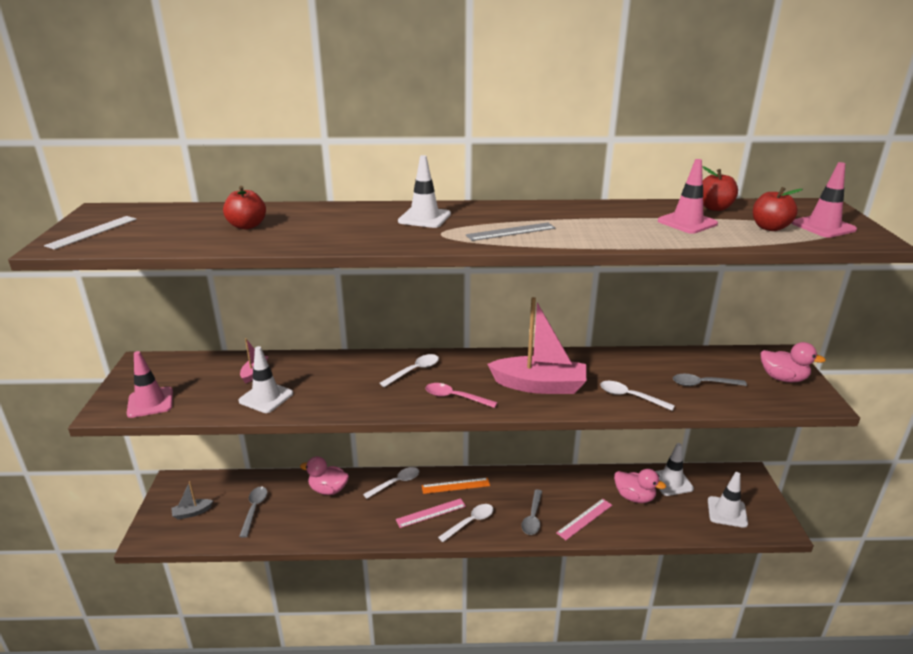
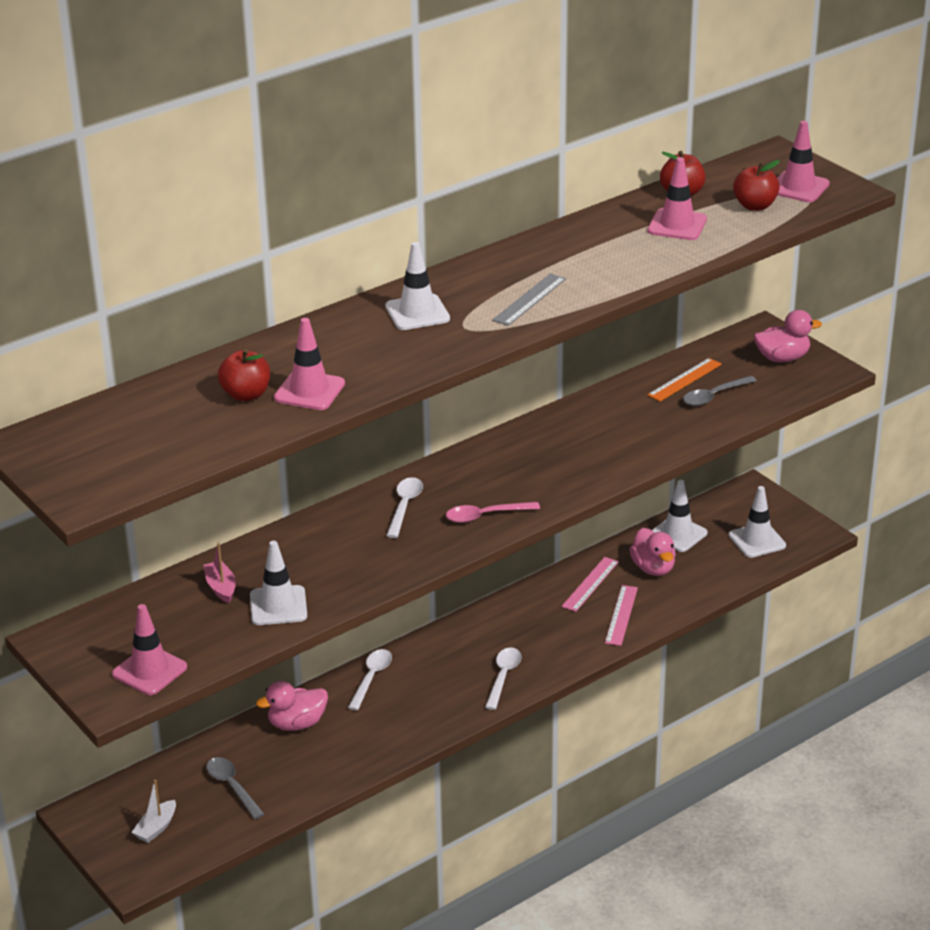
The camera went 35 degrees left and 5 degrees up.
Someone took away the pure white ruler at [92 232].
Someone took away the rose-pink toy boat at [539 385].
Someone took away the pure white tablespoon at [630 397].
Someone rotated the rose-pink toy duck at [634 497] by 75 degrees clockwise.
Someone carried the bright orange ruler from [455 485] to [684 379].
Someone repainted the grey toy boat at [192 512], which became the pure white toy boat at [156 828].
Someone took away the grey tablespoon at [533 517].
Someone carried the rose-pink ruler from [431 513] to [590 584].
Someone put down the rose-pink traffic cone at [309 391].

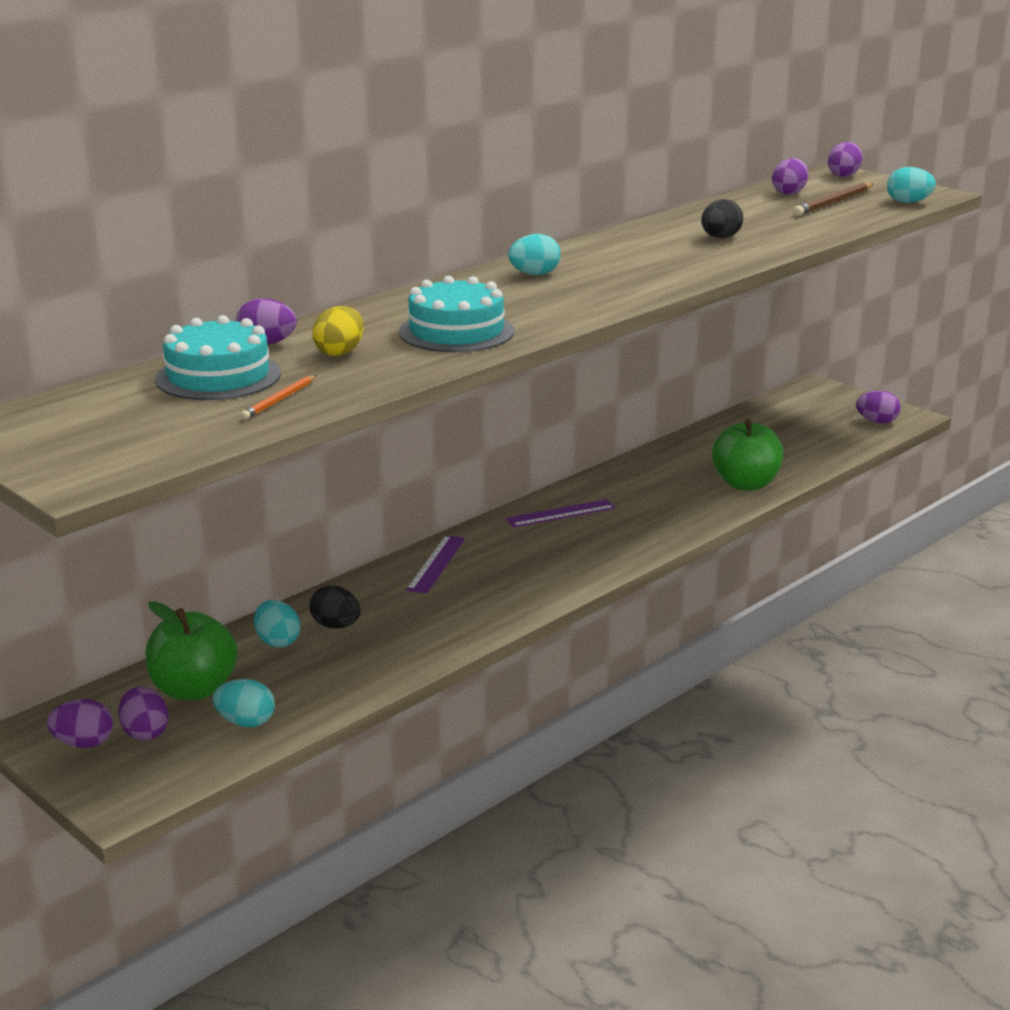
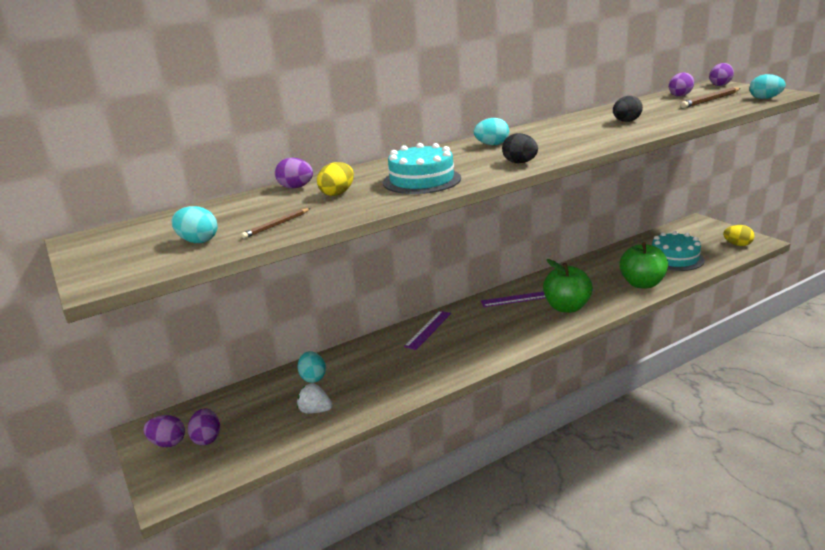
The camera went 15 degrees right and 0 degrees up.
Someone carried the turquoise cake from [218 376] to [674 258].
Someone repainted the bright orange lead pencil at [280 400], which became the dark brown lead pencil at [277 225].
Someone repainted the royal purple egg at [876 422], which became the bright yellow egg at [737 245].
Someone carried the ebony egg from [336 626] to [520 163].
Someone carried the leaf-green apple from [194 689] to [566 307].
Someone carried the turquoise egg from [246 722] to [198 241].
Someone put down the pure white toy strawberry at [315 411].

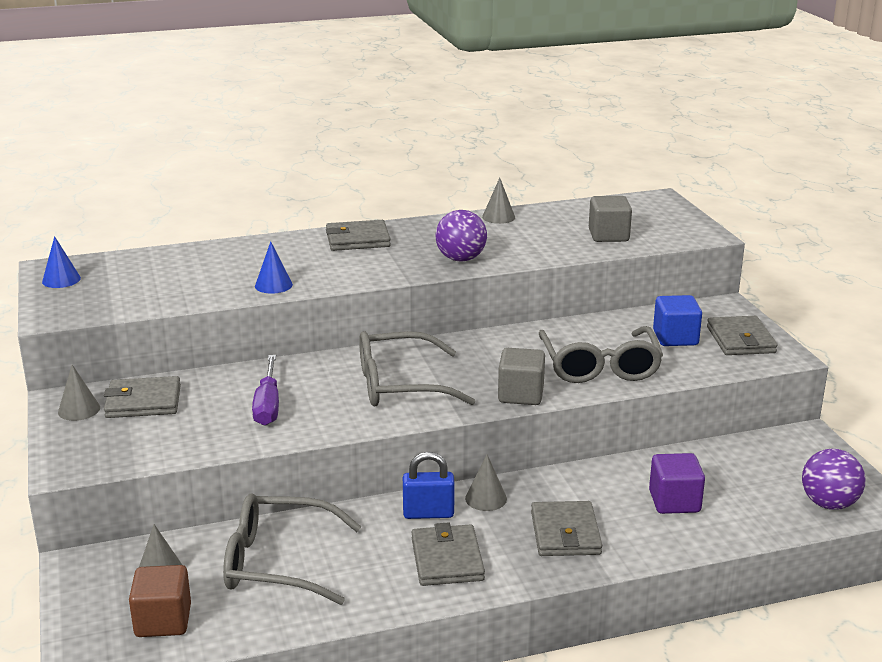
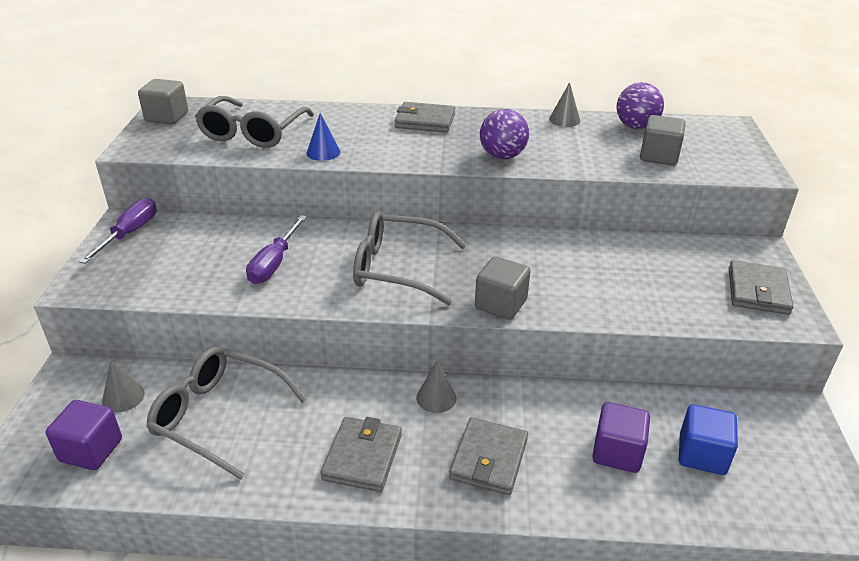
The camera went 20 degrees right and 10 degrees up.
Someone swapped the blue cone at [61 280] for the grey block at [167 117].
Someone carried the blue block from [675 338] to [702 454].
Someone carried the grey glasses from [600 367] to [252 133].
Someone swapped the grey cone at [79 410] for the royal purple hand screwdriver at [129 233].
Someone took away the grey card wallet at [143 402].
Someone carried the royal purple play ball from [828 504] to [636 127].
Someone took away the blue lock at [428 513].
Someone repainted the dark brown block at [163 621], which became the royal purple block at [91 450].

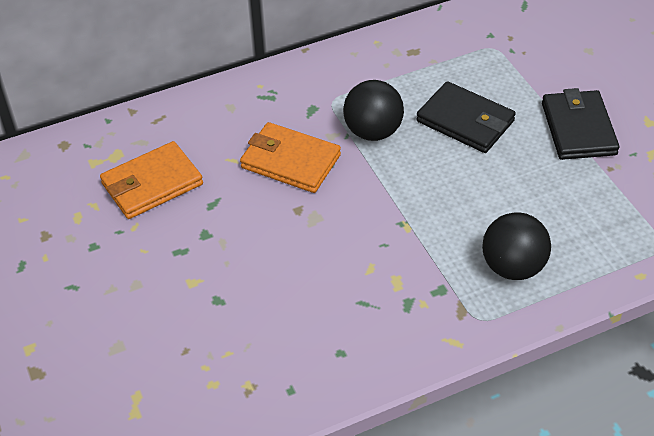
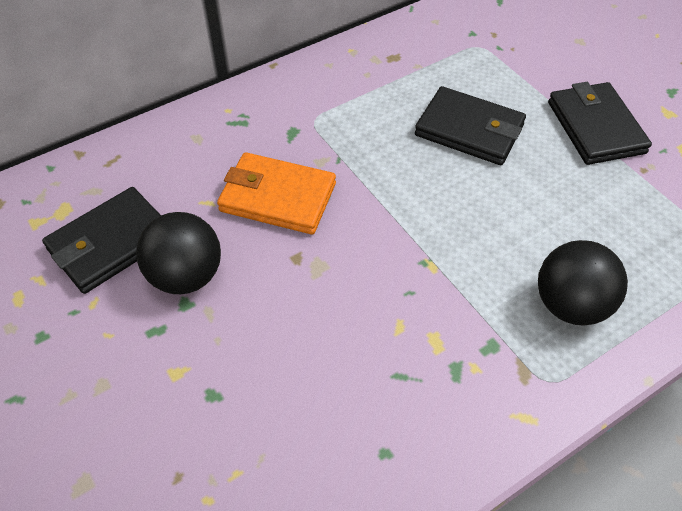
The camera went 10 degrees left and 5 degrees up.
Someone carried the ebony play ball from [373 131] to [186 276].
Someone repainted the bright orange card wallet at [152 184], which became the ebony card wallet at [111 243].

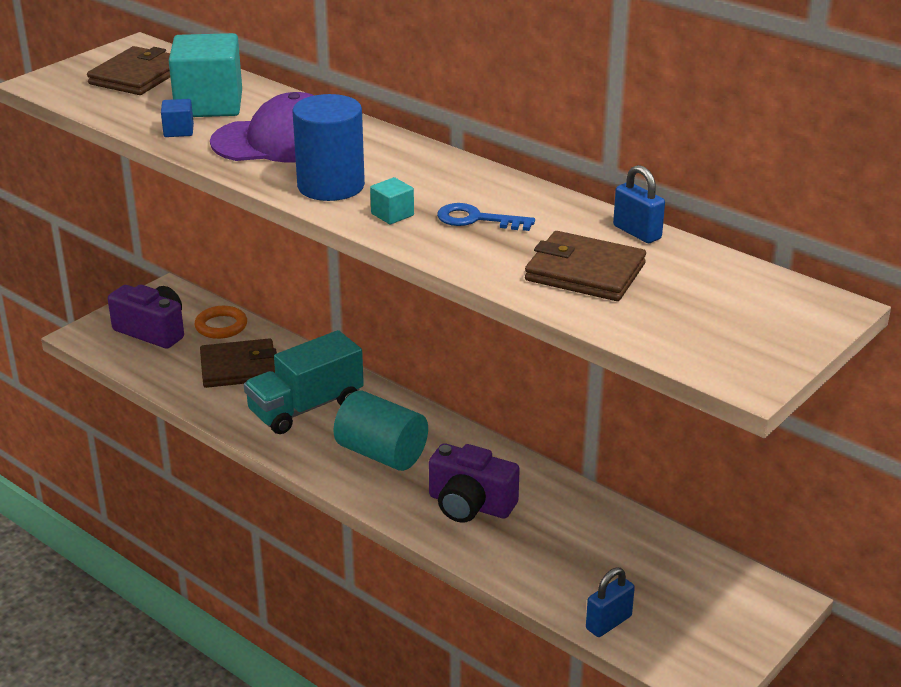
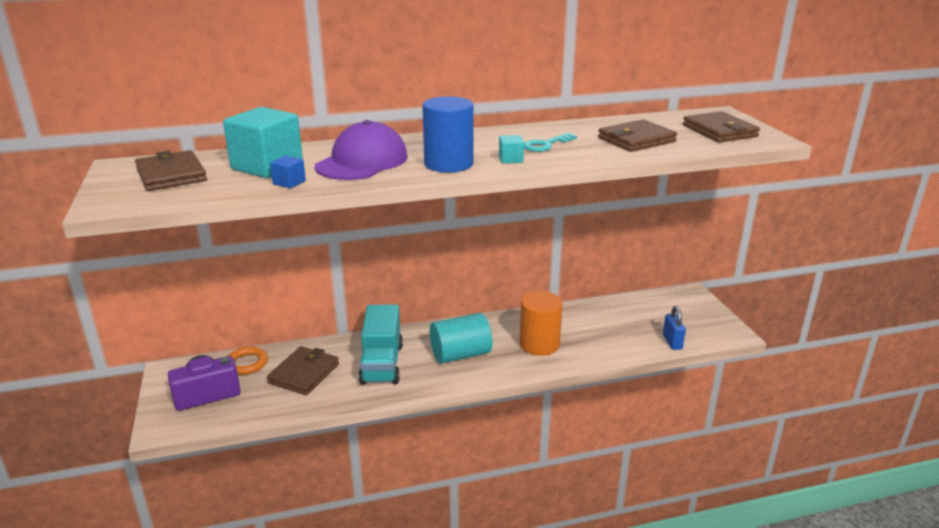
The camera went 55 degrees left and 5 degrees down.
Someone took away the blue lock at [637 232].
Someone repainted the blue latchkey at [476 219], which became the turquoise latchkey at [546 145].
Someone swapped the royal purple camera at [470 505] for the bright orange solid cylinder at [539 344].
Someone put down the dark brown card wallet at [719 131].

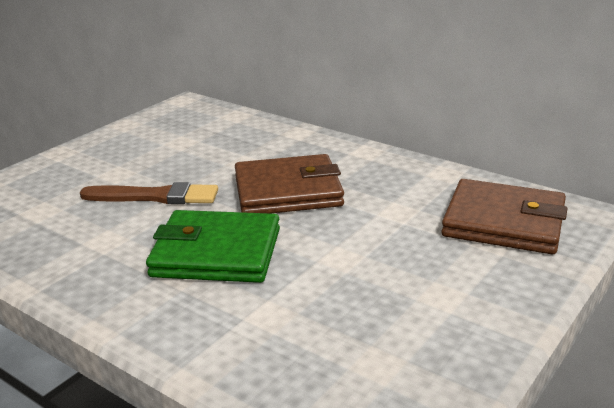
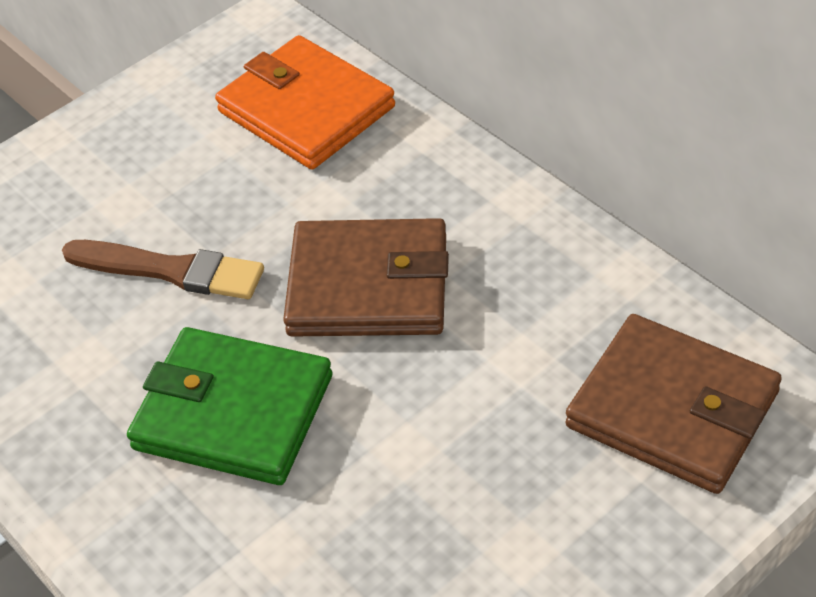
The camera went 15 degrees right and 20 degrees up.
Someone put down the bright orange card wallet at [306 109].

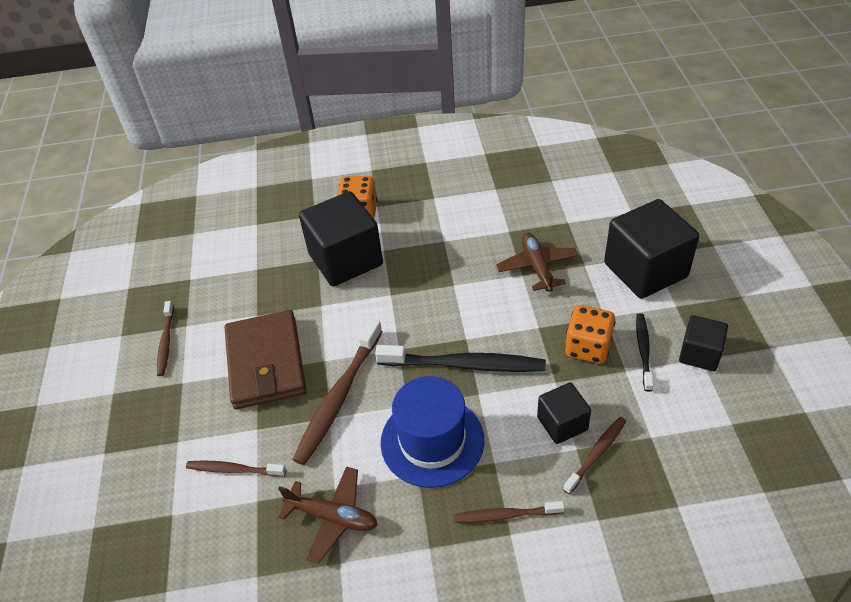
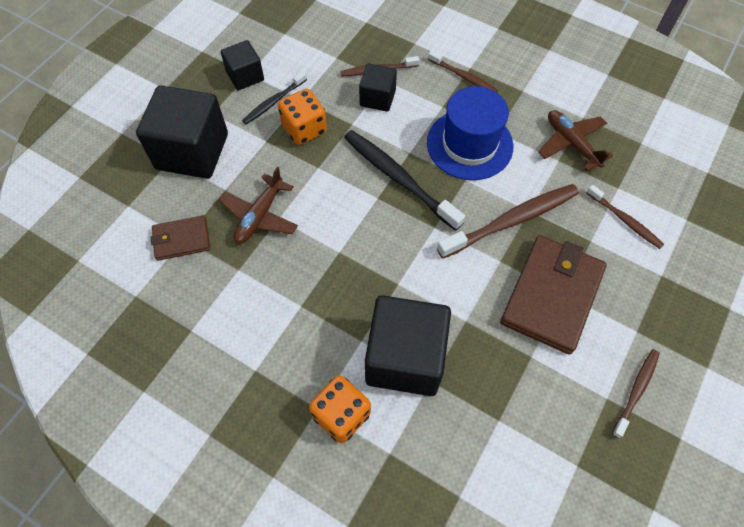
The camera went 145 degrees left and 15 degrees up.
Someone put down the dark brown card wallet at [181 239].

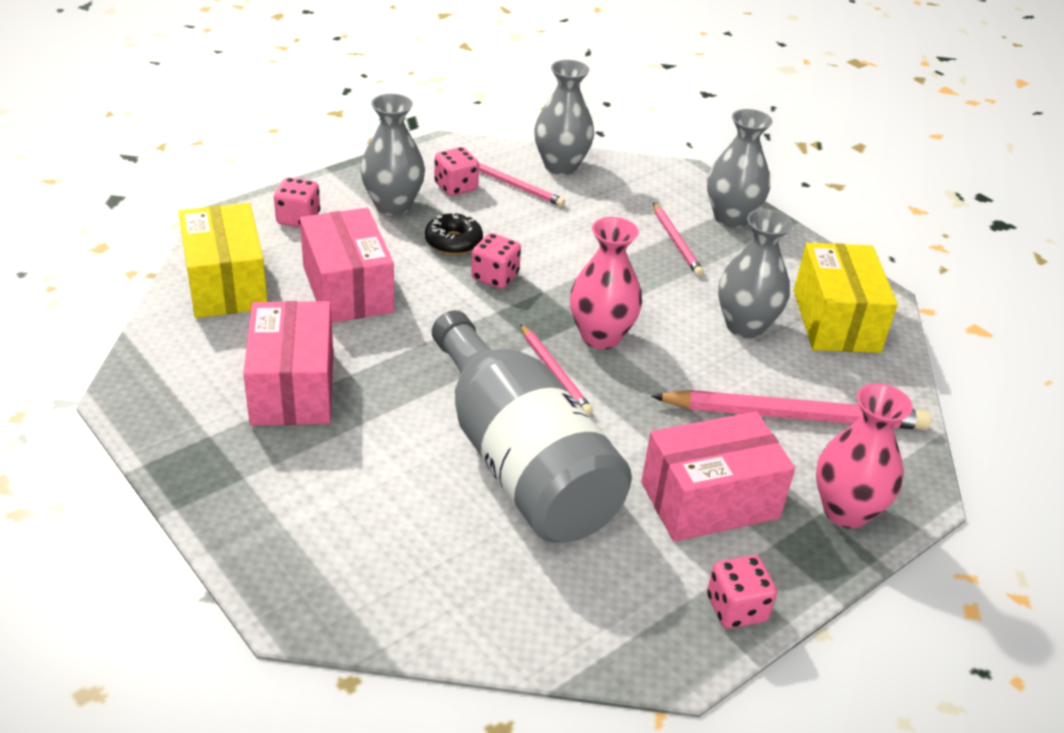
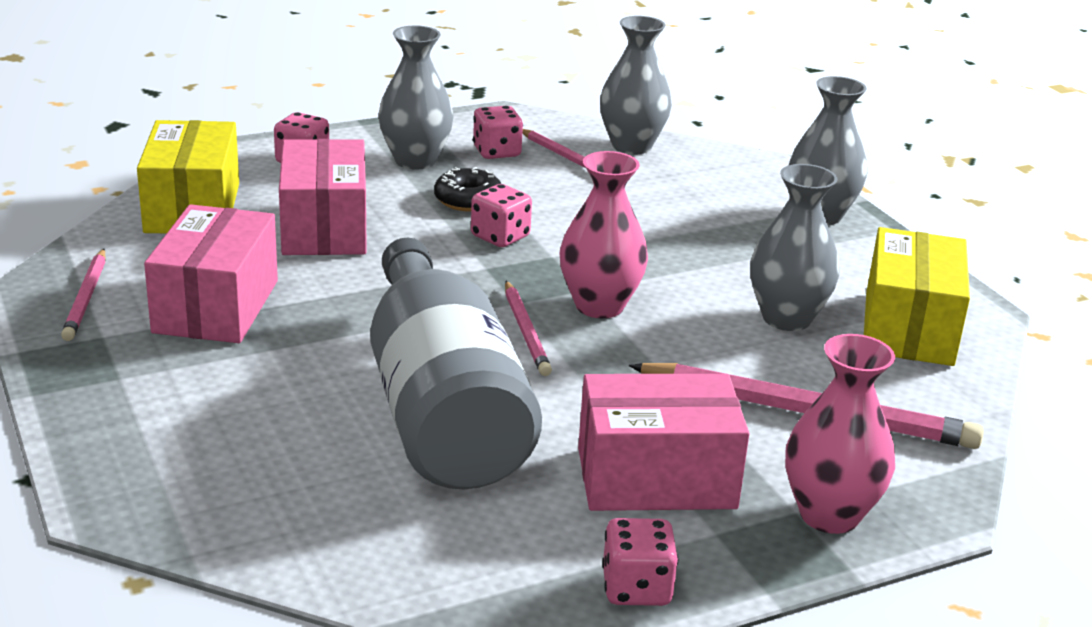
The camera went 15 degrees right and 10 degrees down.
Someone carried the rose-pink lead pencil from [676 242] to [86 298].

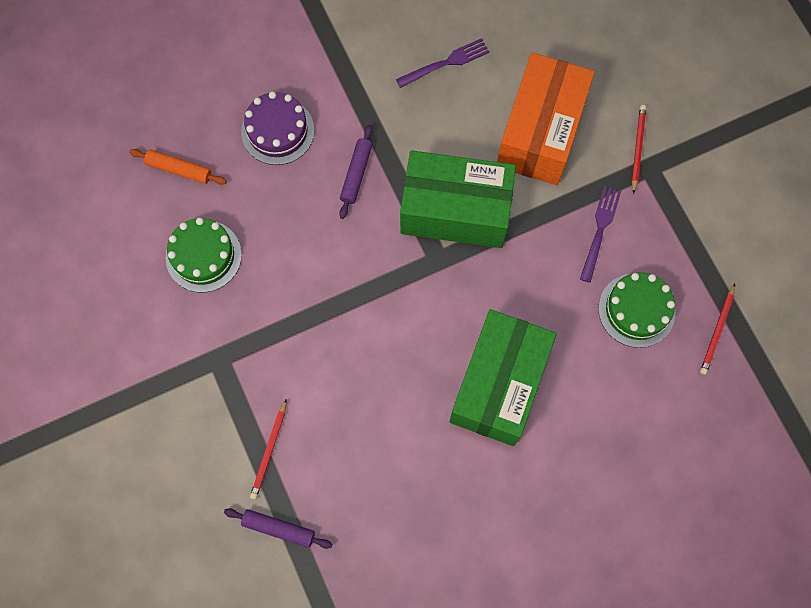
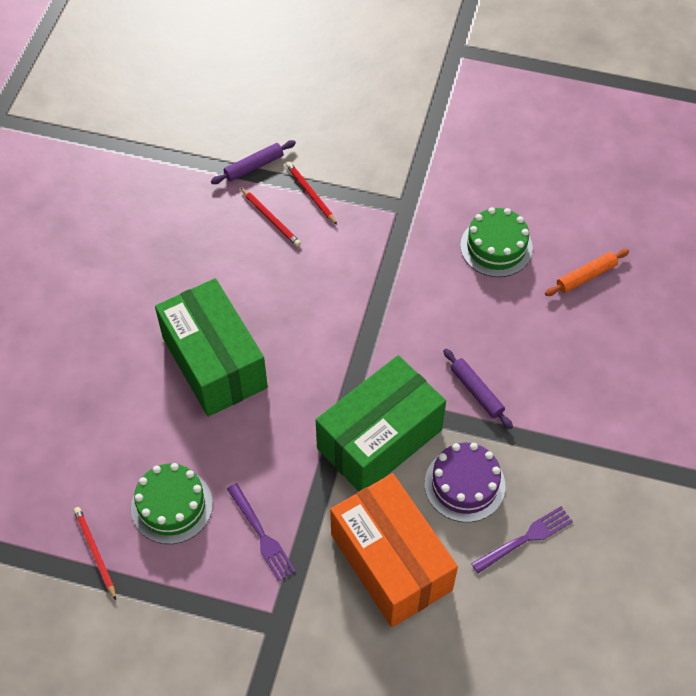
The camera went 130 degrees right and 15 degrees down.
Someone rotated the royal purple fork at [446 63] by 135 degrees counterclockwise.
Someone carried the royal purple cake from [277 131] to [464 484].
Someone carried the red lead pencil from [637 148] to [271 218].

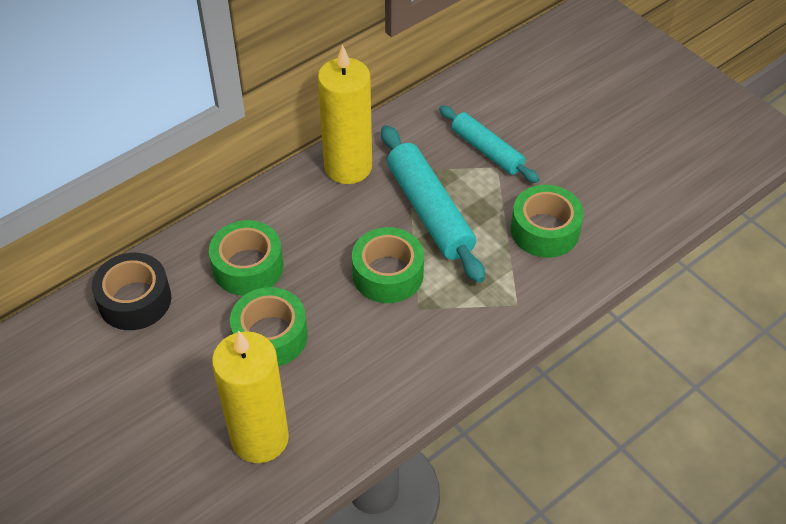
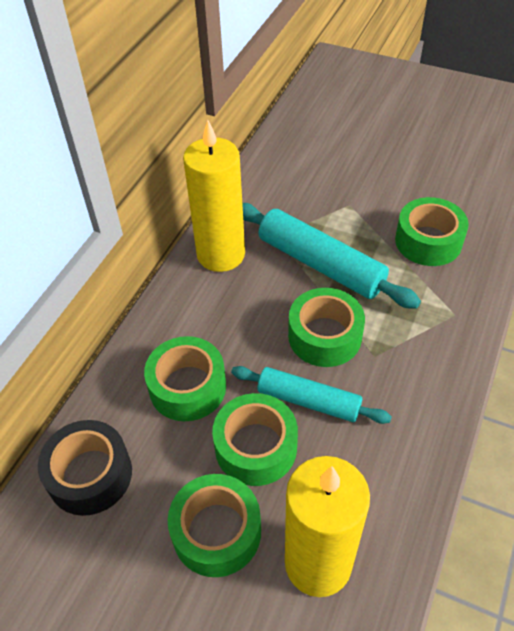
The camera went 25 degrees left and 0 degrees up.
Someone carried the turquoise pastry roller from [487 151] to [308 401].
Someone put down the leaf-green tape at [216 531].

